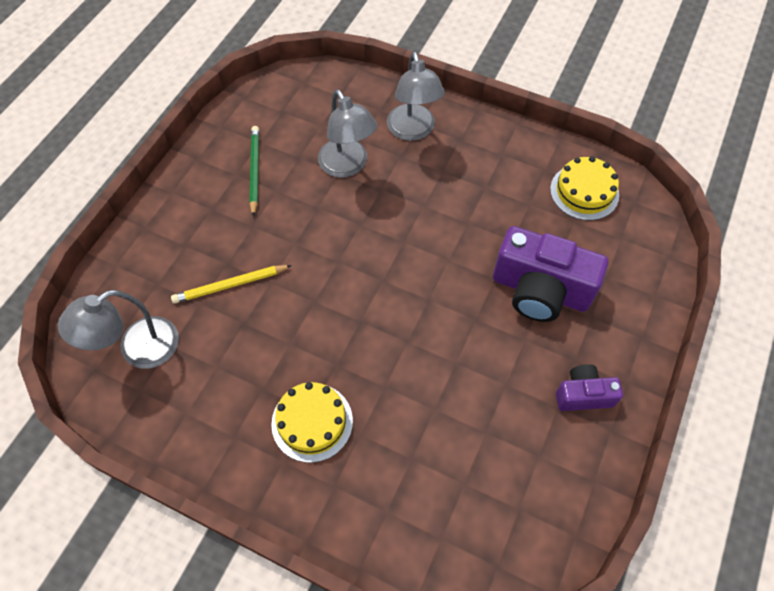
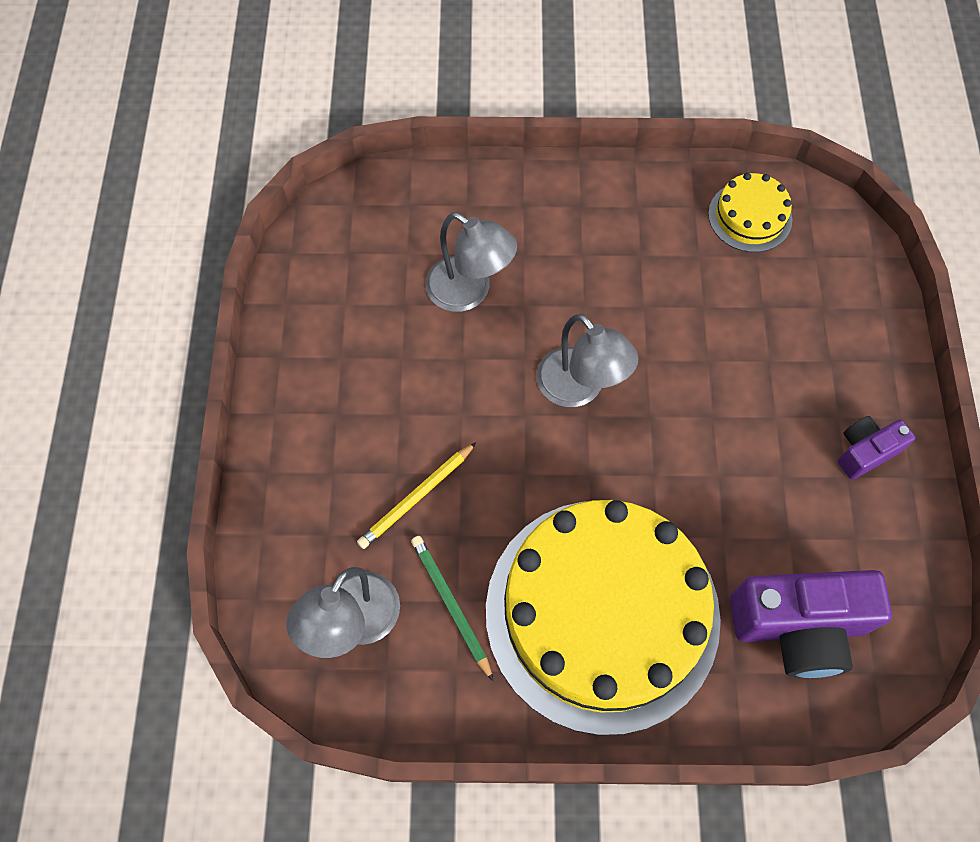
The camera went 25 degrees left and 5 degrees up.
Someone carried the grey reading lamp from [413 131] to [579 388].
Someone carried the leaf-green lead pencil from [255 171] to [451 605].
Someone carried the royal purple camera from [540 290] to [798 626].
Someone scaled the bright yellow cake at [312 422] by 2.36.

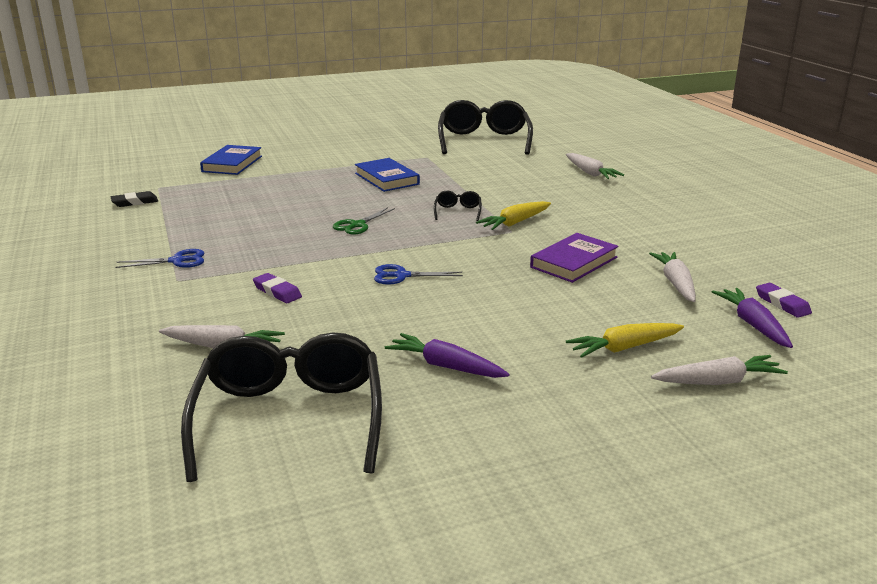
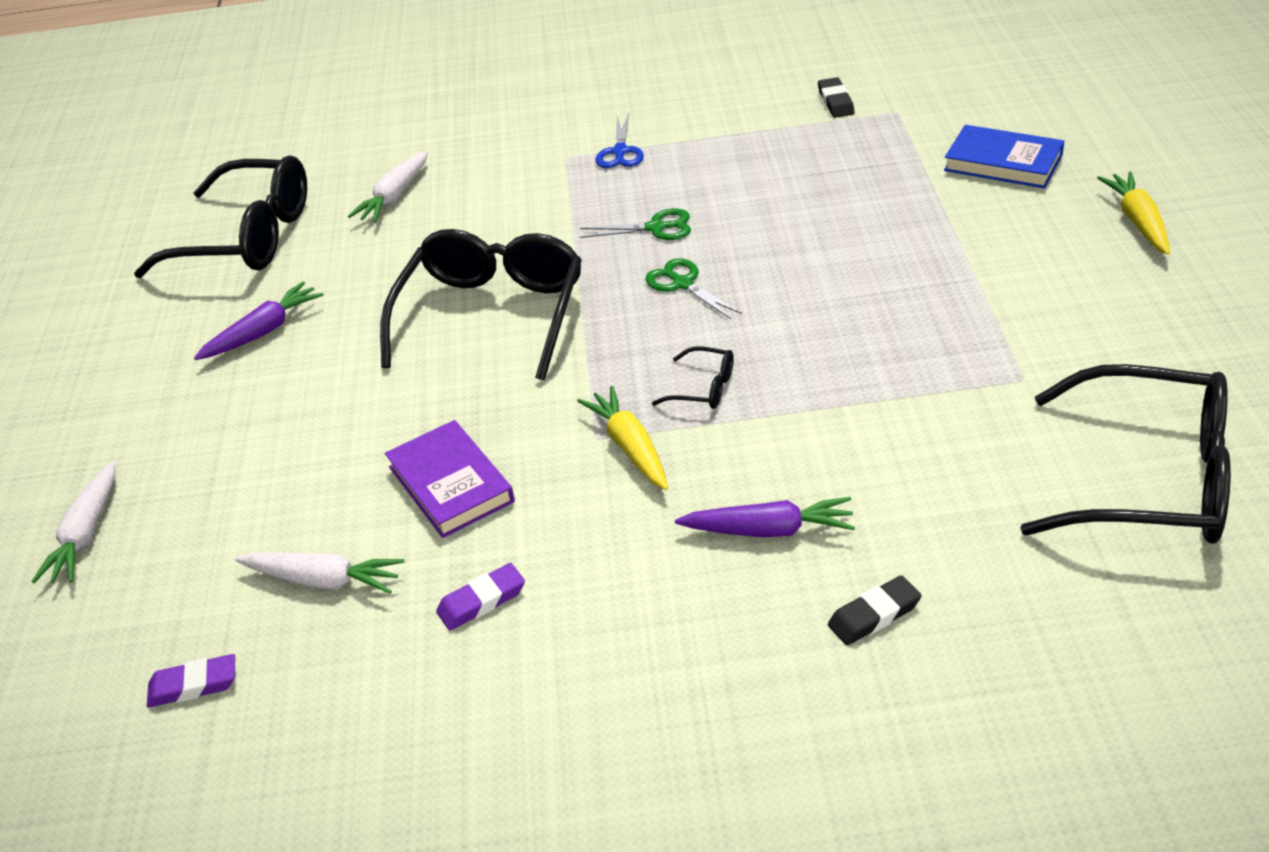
The camera went 110 degrees right and 15 degrees up.
Someone swapped the pure white toy carrot at [590 173] for the ebony gum eraser at [874 615].
Someone took away the blue book at [387 179].
Someone swapped the blue shears at [402 276] for the ebony glasses at [492 315].
Someone carried the royal purple gum eraser from [277 292] to [482 601].
Someone carried the royal purple toy carrot from [753 325] to [768 530].
Someone carried the bright yellow toy carrot from [624 348] to [1138 221].
Someone put down the leaf-green shears at [656 228].

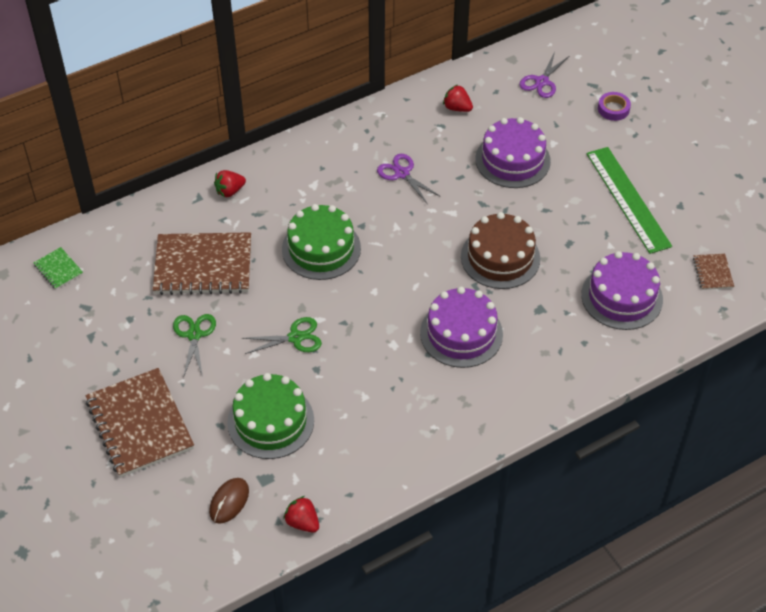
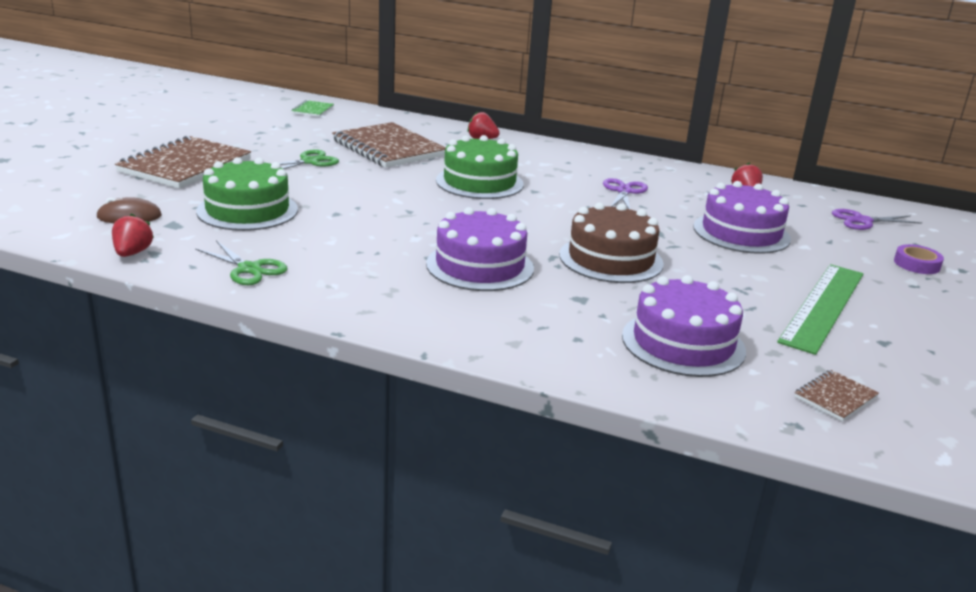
The camera went 50 degrees right and 25 degrees down.
Someone carried the leaf-green shears from [295 337] to [249 269].

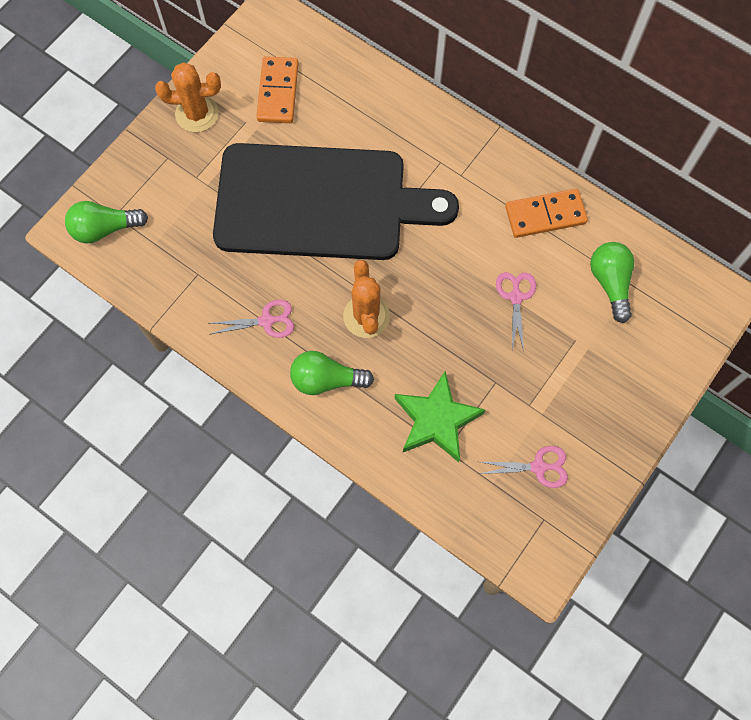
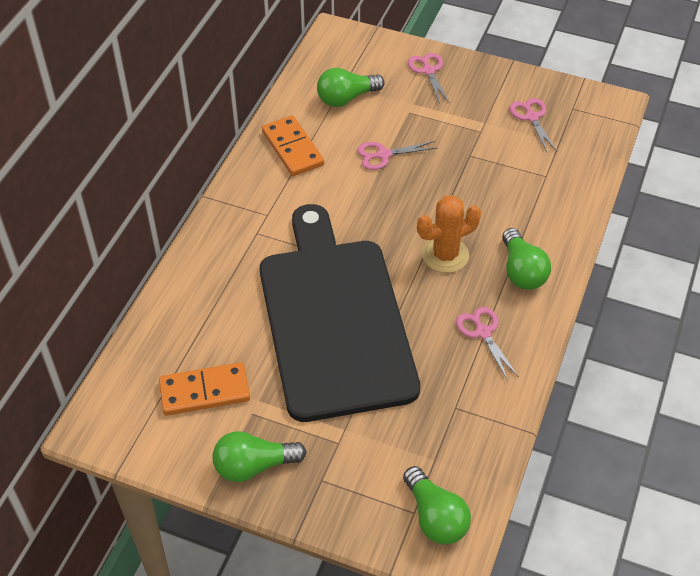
The camera went 105 degrees left and 20 degrees down.
Someone swapped the bright orange cactus at [197 114] for the leaf-green bulb at [254 466].
Someone took away the leaf-green star shape at [436 420].
Someone put down the rose-pink shears at [428 71].

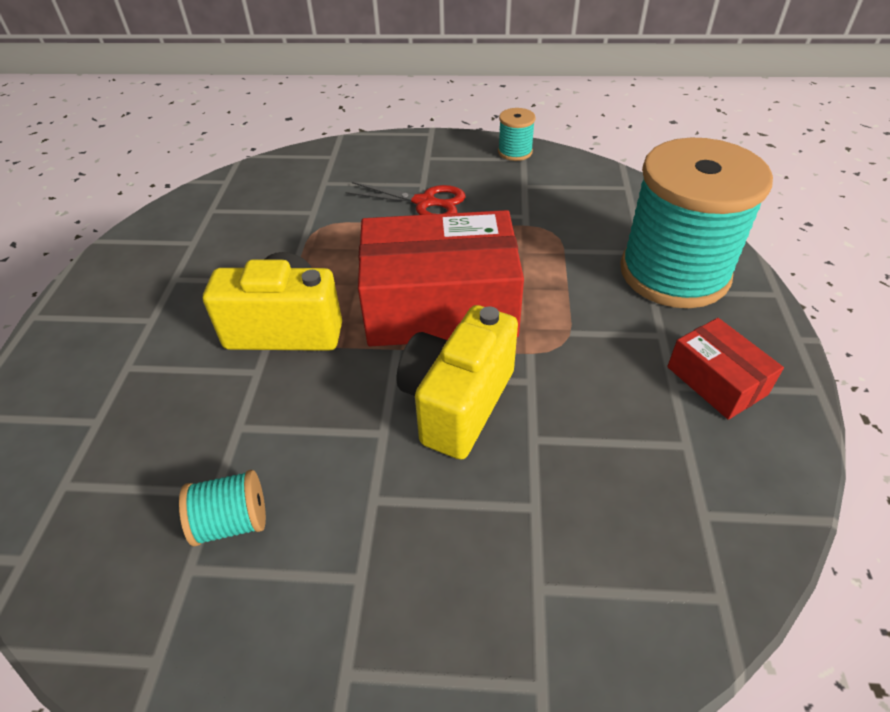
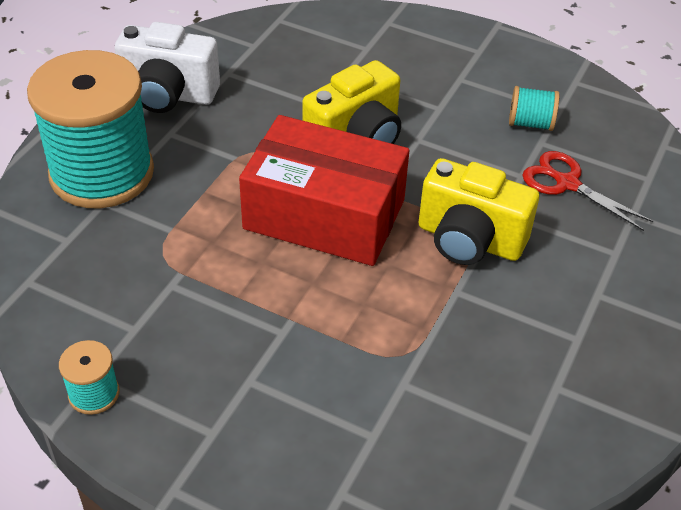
The camera went 160 degrees left and 0 degrees up.
Someone carried the red shears from [424 202] to [567 184].
Someone swapped the red box at [716 380] for the pure white camera at [168 95].

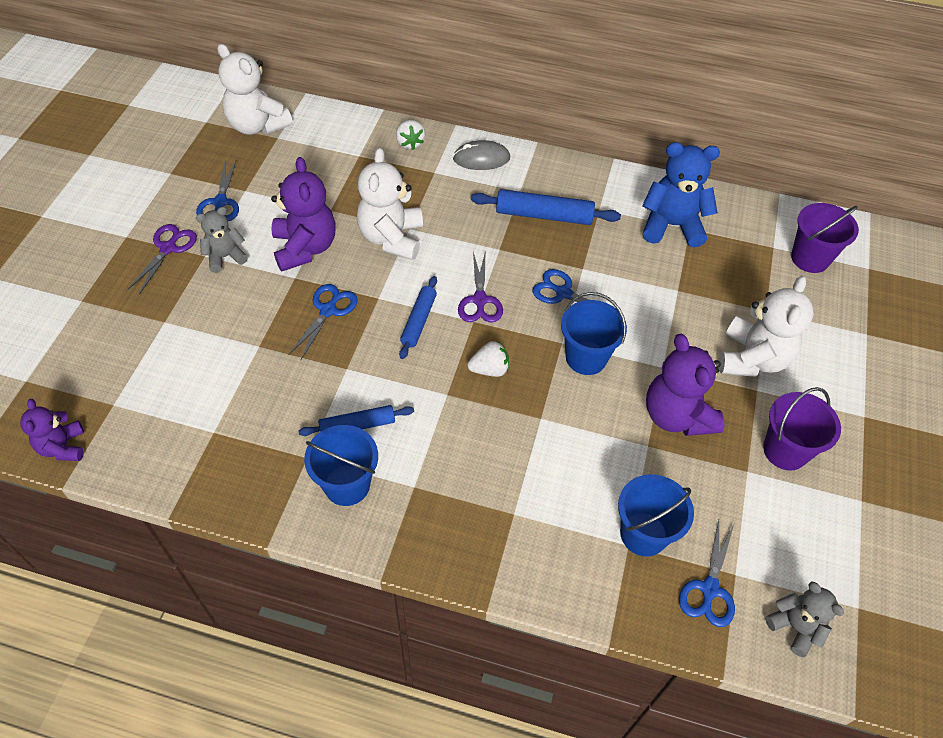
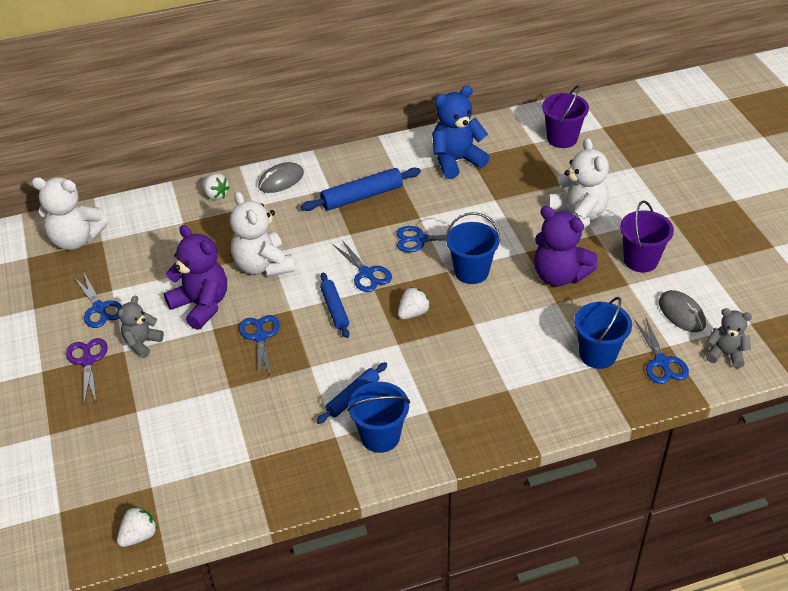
The camera went 30 degrees left and 10 degrees down.
Someone repainted the royal purple shears at [480 300], which became the blue shears at [366 273].
Someone swapped the royal purple teddy at [63 447] for the pure white toy strawberry at [139 536].
Someone put down the grey mouse at [681 313].

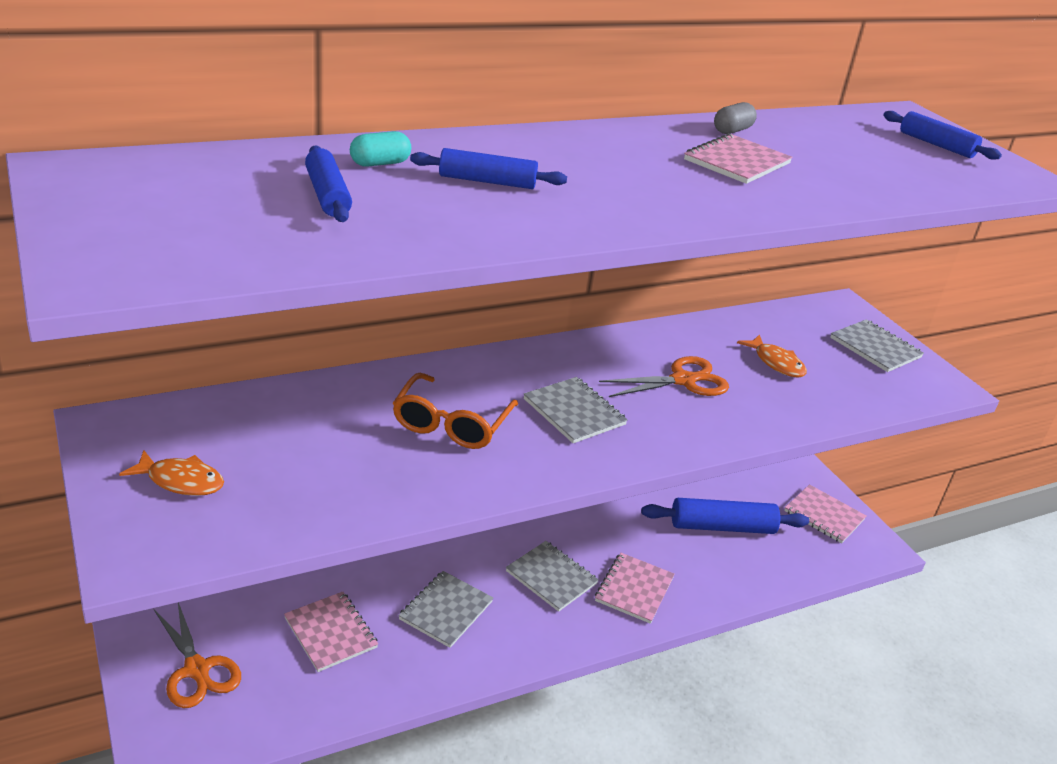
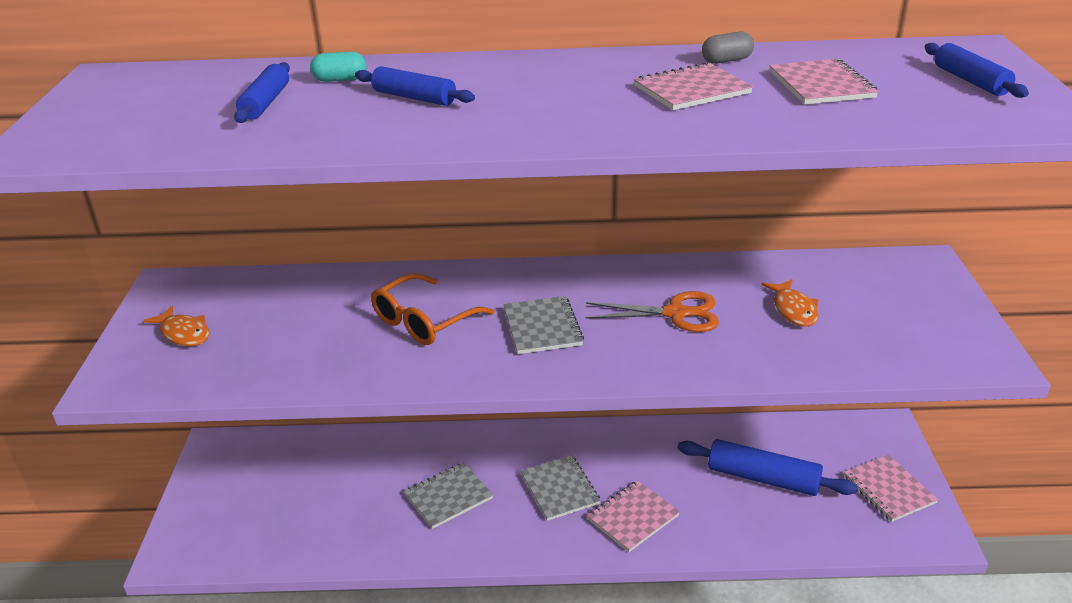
The camera went 30 degrees right and 0 degrees up.
Someone took away the grey notebook at [875 348].
Someone carried the rose-pink notebook from [331 633] to [821 85].
Someone took away the bright orange shears at [197 669].

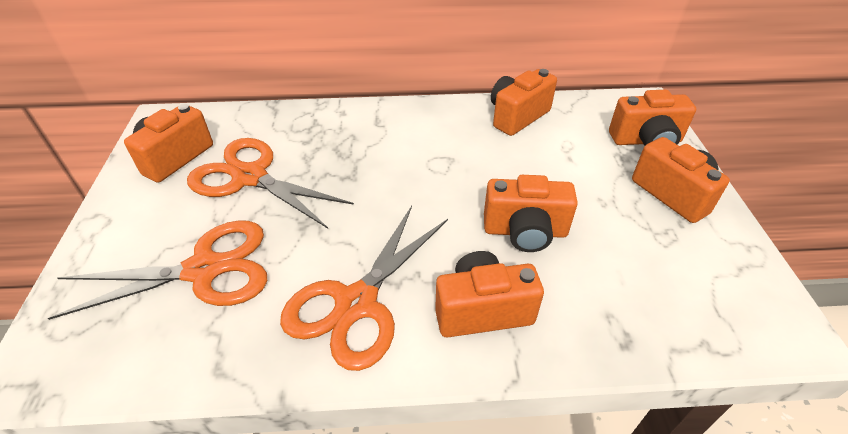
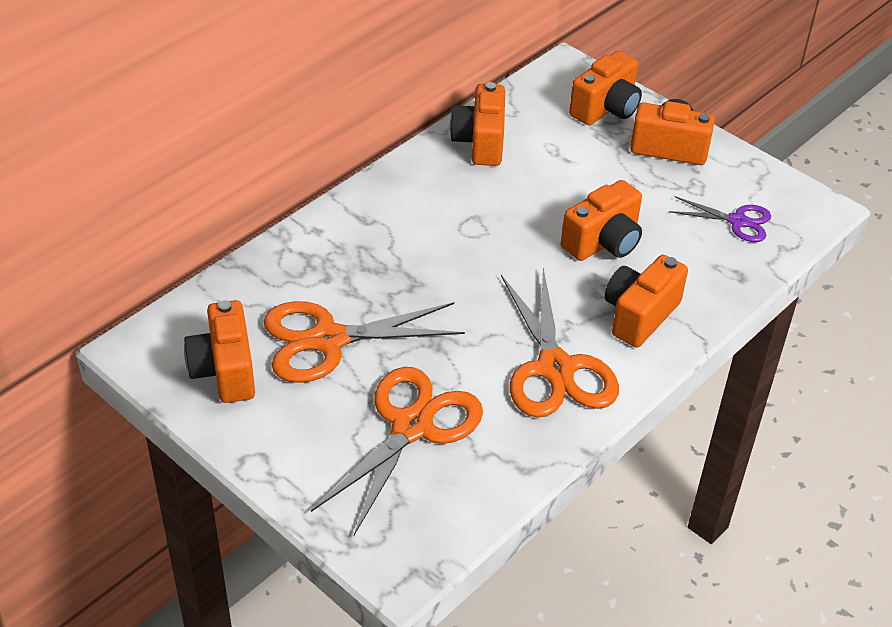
The camera went 45 degrees left and 0 degrees up.
Someone put down the royal purple shears at [737 221].

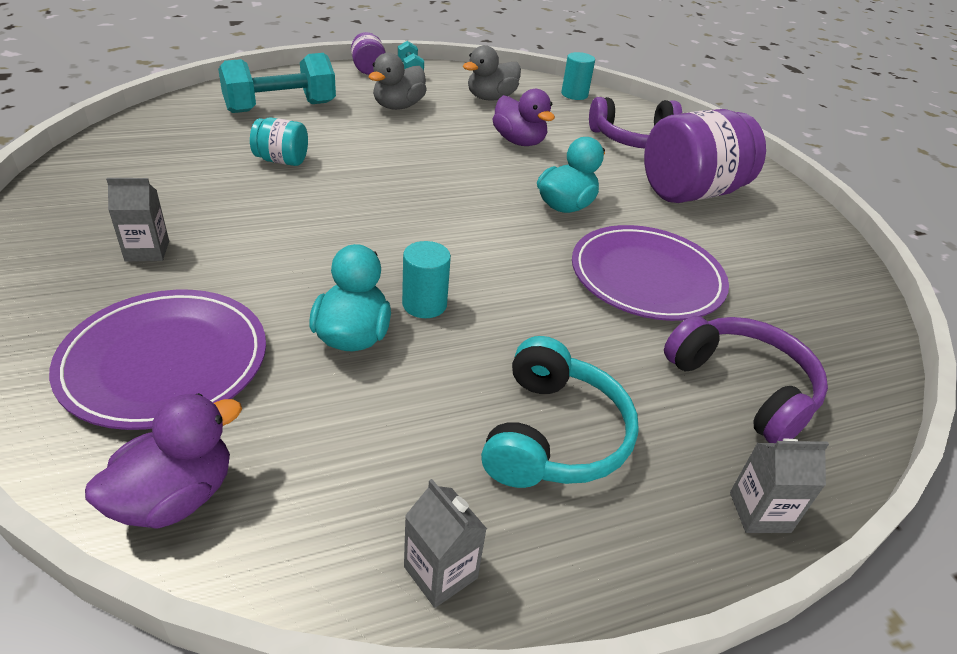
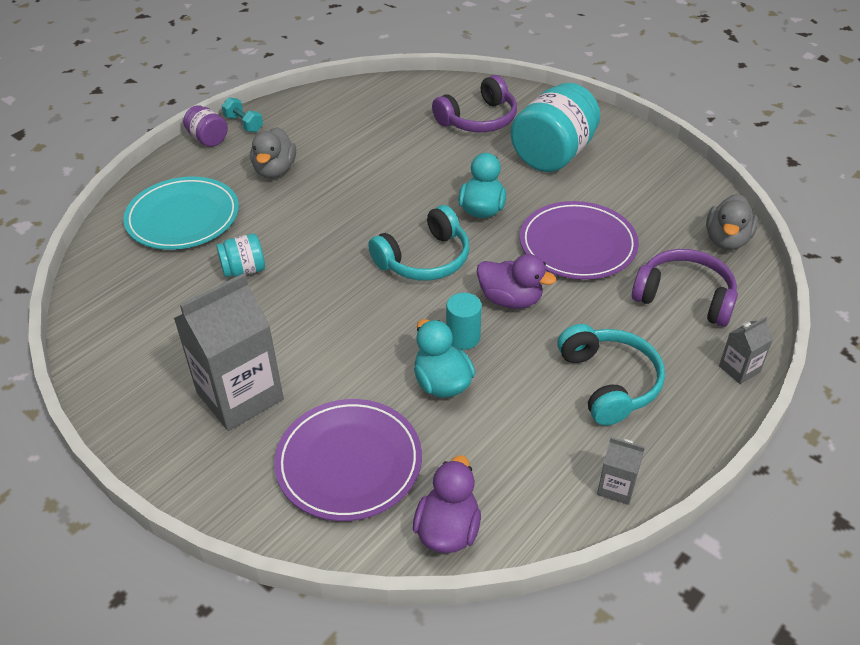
The camera went 25 degrees left and 5 degrees up.
Someone carried the grey toy duck from [491 98] to [726 240].
Someone took away the turquoise solid cylinder at [574 94].
Someone swapped the turquoise dumbbell at [281 107] for the turquoise plate at [183 217].
Someone carried the royal purple toy duck from [519 141] to [510 299].
Someone repainted the royal purple jar at [690 192], which became the turquoise jar at [553 155].
Someone scaled the grey milk carton at [147 251] by 2.17.
Someone put down the turquoise headset at [424 259].

